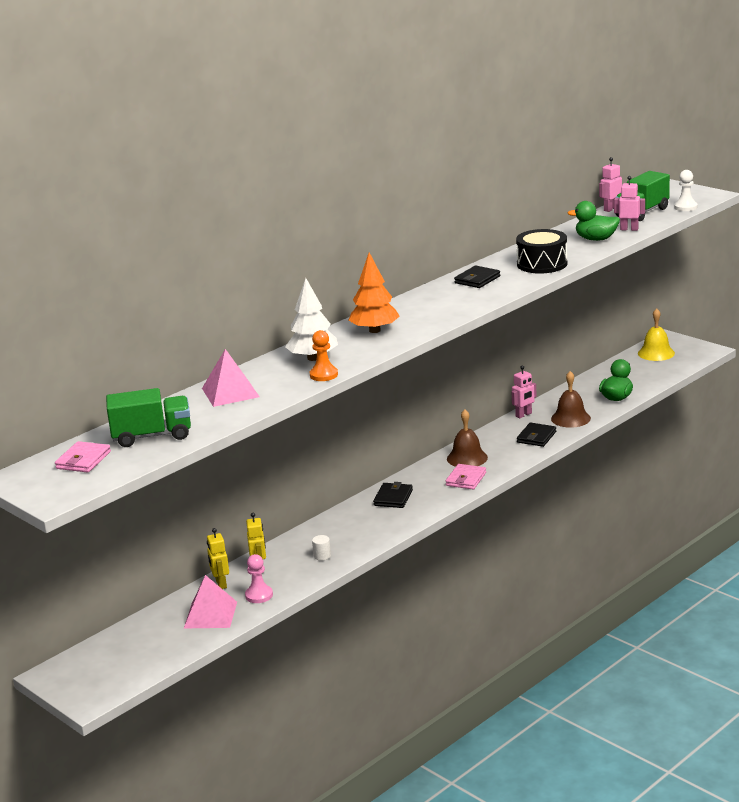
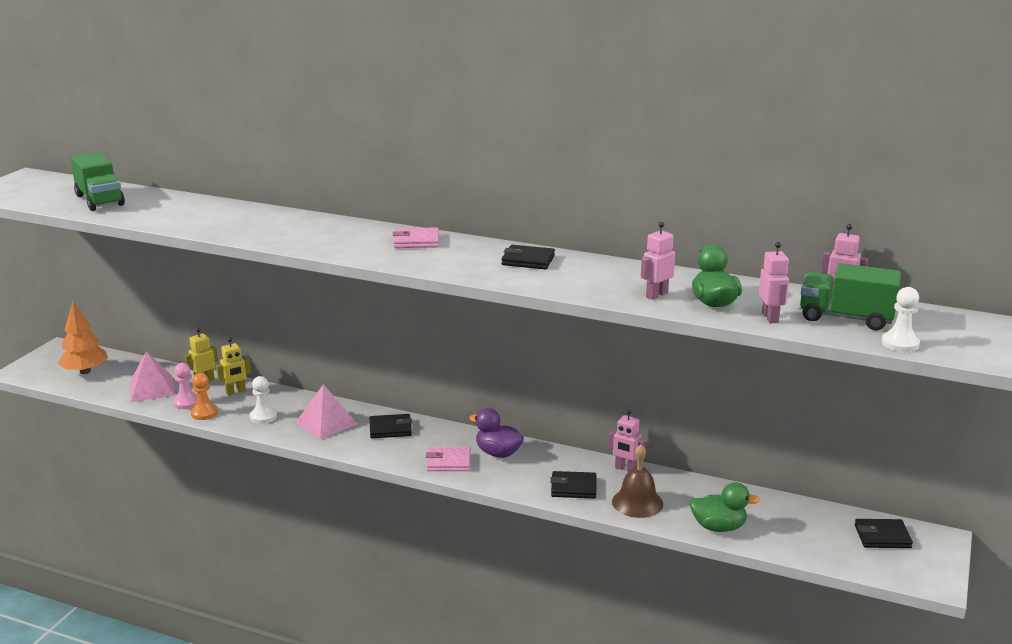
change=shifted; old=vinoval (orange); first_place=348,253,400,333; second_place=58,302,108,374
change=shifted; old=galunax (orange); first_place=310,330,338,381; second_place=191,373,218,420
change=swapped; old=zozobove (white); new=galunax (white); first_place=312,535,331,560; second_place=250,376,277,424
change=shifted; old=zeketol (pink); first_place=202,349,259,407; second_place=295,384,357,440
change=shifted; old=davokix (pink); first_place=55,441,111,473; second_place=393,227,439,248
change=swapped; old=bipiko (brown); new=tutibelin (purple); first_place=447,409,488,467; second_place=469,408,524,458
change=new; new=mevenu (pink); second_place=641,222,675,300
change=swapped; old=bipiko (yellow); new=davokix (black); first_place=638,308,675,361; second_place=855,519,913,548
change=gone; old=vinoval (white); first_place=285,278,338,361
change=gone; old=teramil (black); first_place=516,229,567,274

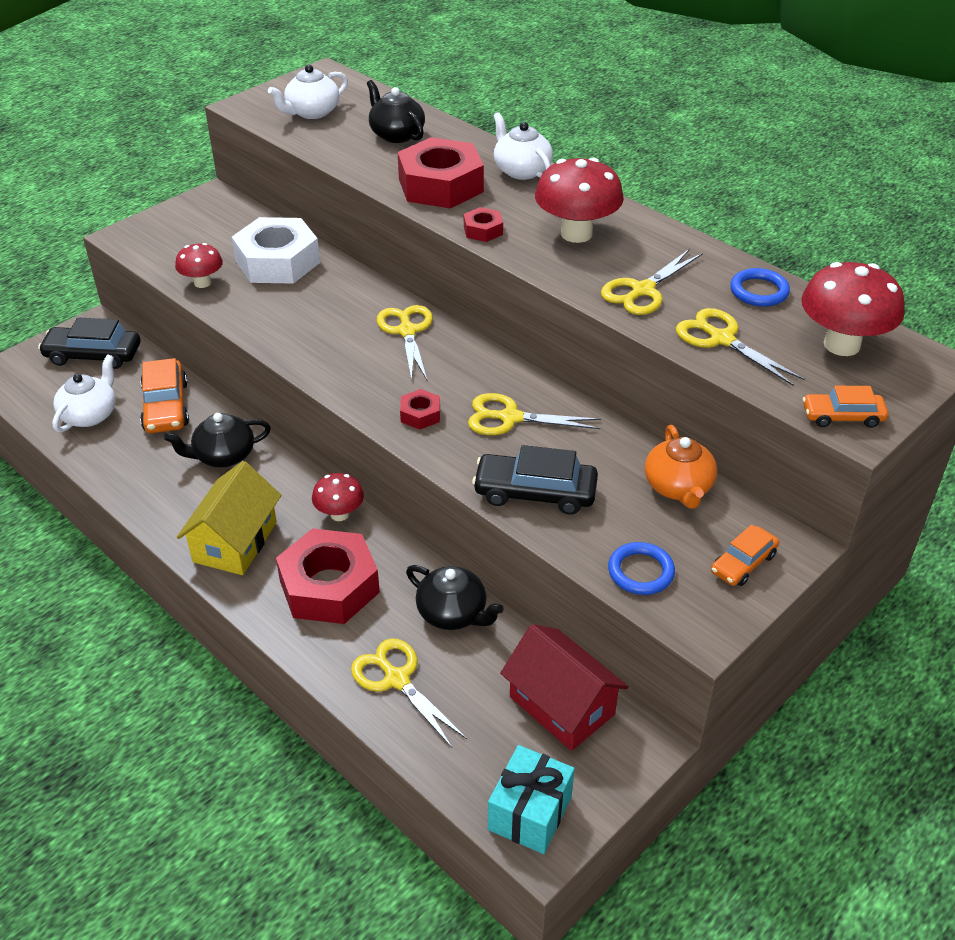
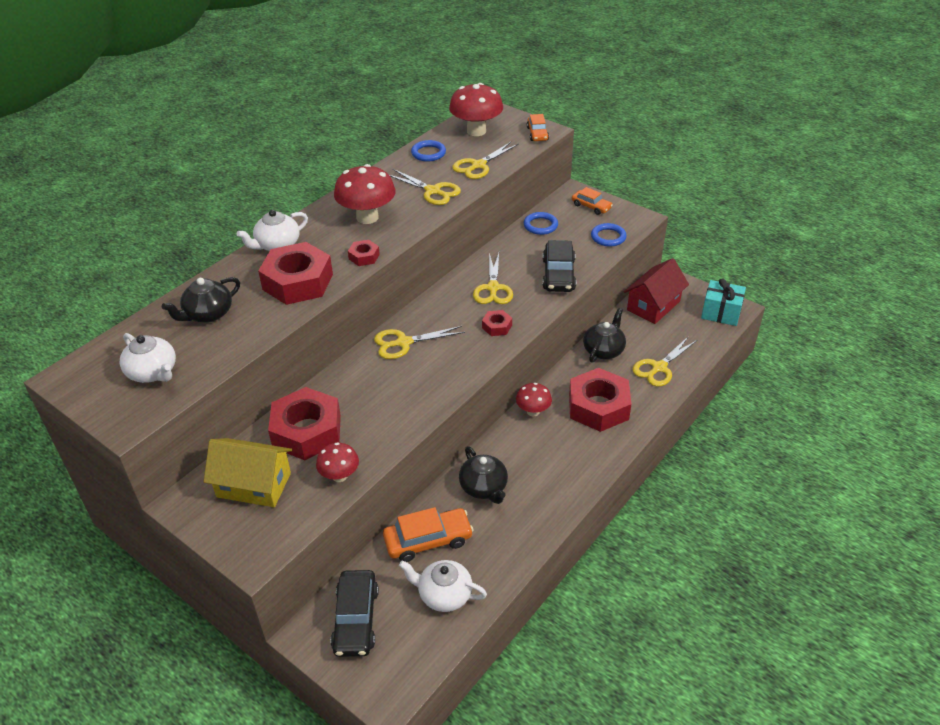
change=shifted; old=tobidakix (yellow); first_place=177,461,281,575; second_place=204,438,292,507
change=repainted; old=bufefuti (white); new=bufefuti (red); first_place=232,217,320,284; second_place=268,387,341,460
change=swapped; old=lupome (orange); new=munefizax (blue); first_place=645,425,717,509; second_place=524,212,558,235

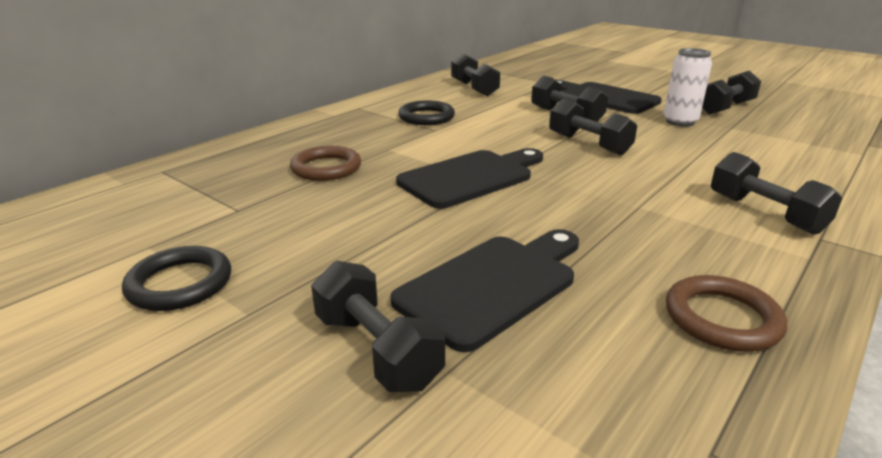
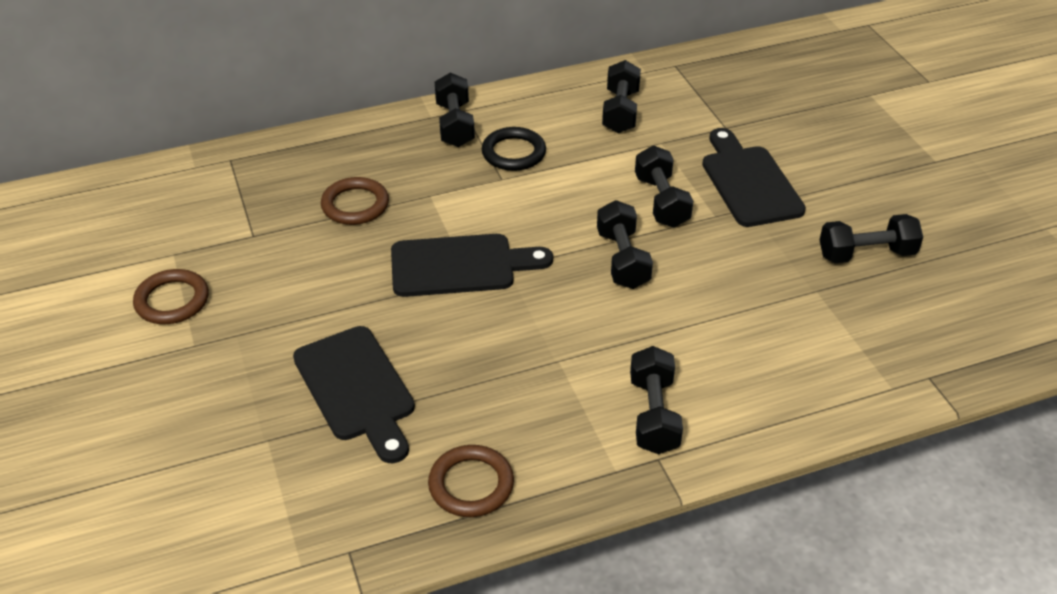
change=repainted; old=munefizax (black); new=munefizax (brown); first_place=122,246,231,311; second_place=133,269,209,324
change=rotated; old=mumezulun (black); first_place=390,229,579,352; second_place=293,326,415,463; degrees=75
change=shifted; old=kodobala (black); first_place=311,261,445,392; second_place=435,73,475,147
change=gone; old=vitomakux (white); first_place=664,48,712,127

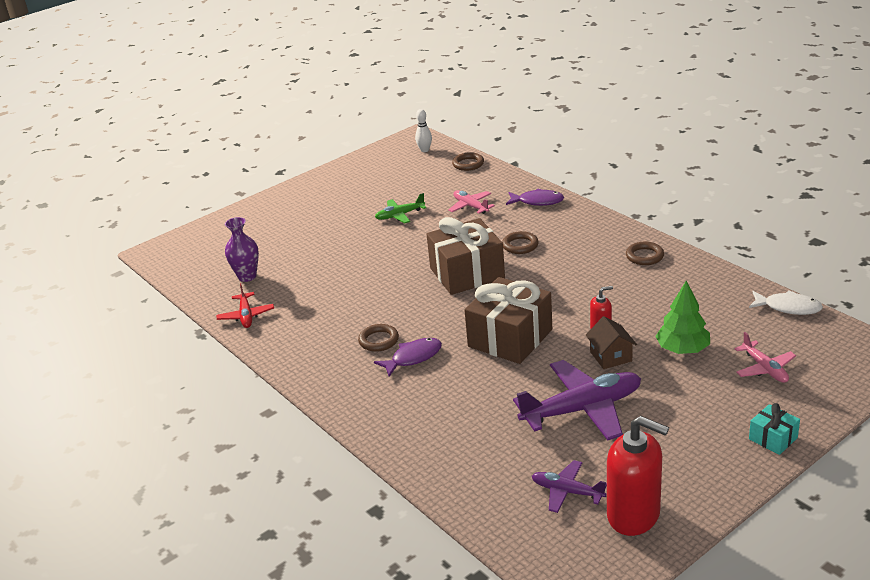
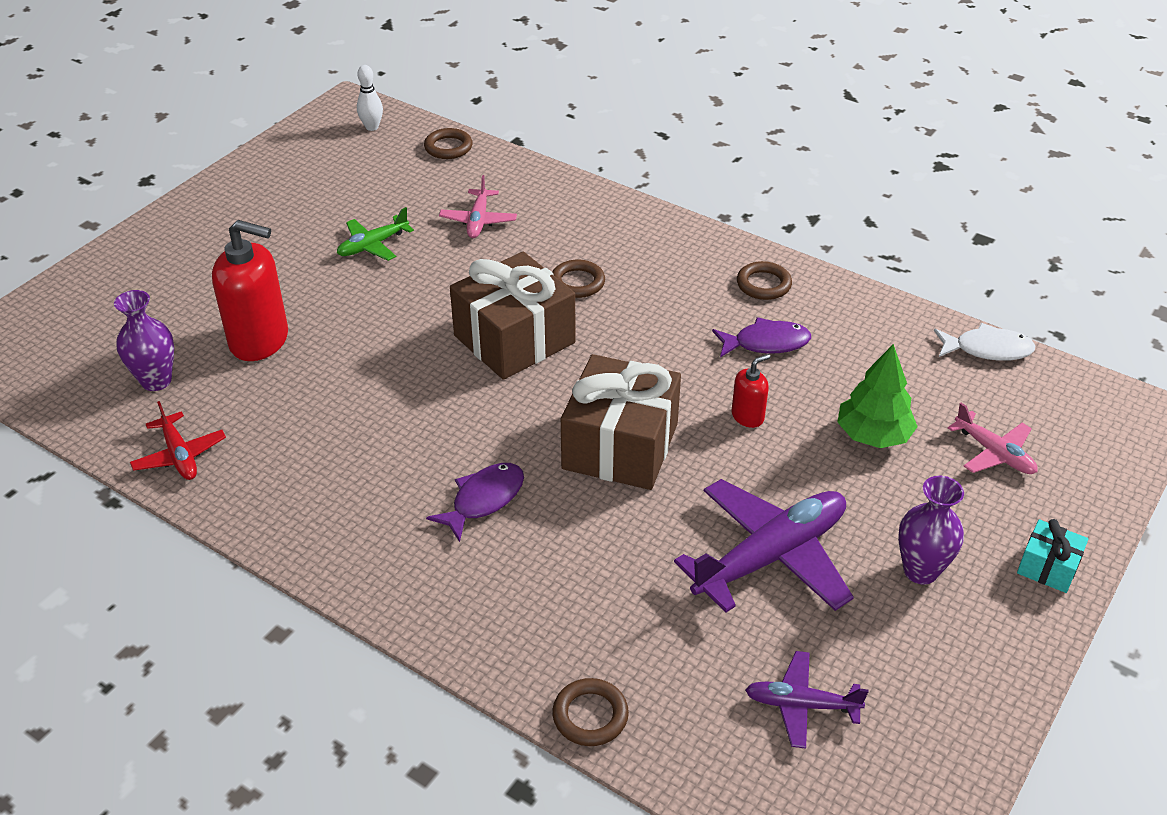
change=shifted; old=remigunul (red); first_place=607,416,669,536; second_place=212,220,288,361
change=rotated; old=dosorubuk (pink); first_place=448,190,495,214; second_place=439,175,517,238; degrees=-120
change=shifted; old=munefizax (brown); first_place=358,324,399,352; second_place=552,678,629,746
change=shifted; old=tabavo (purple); first_place=506,188,564,206; second_place=712,317,811,357
change=new; new=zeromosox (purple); second_place=898,476,964,584
change=gone; old=tobidakix (brown); first_place=586,316,637,369

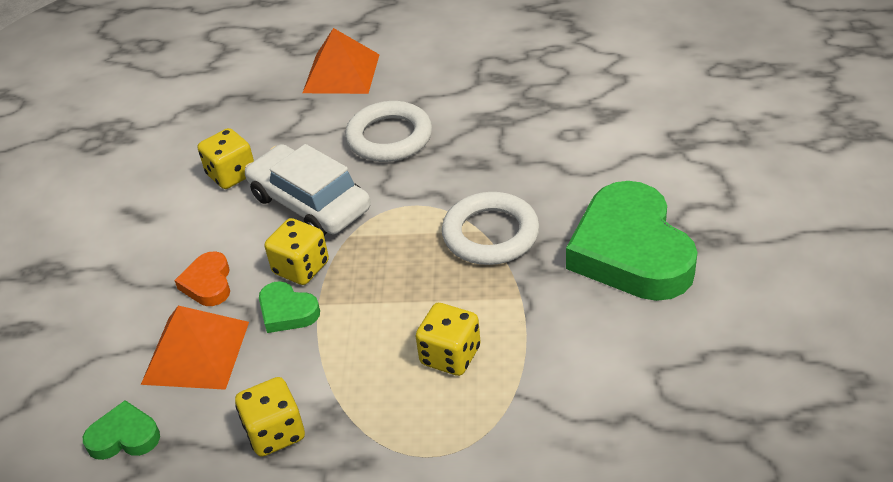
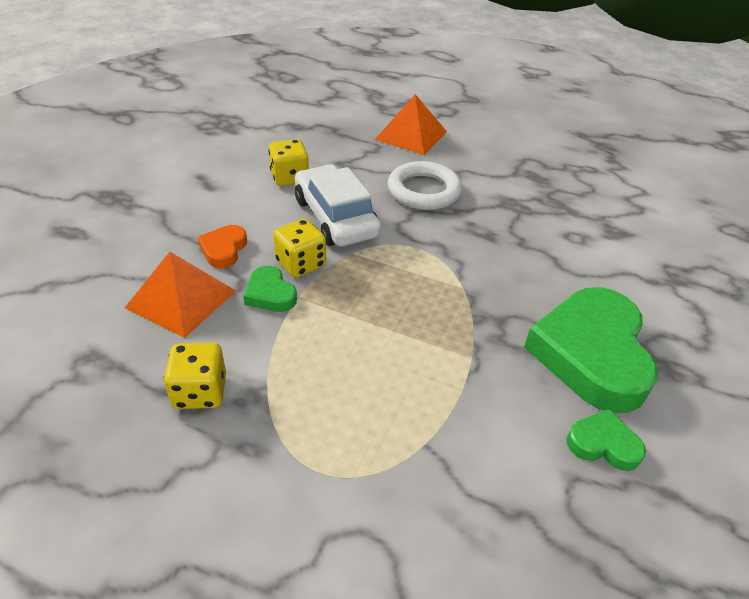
change=shifted; old=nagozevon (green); first_place=83,400,160,460; second_place=567,409,646,471
change=gone; old=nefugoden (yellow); first_place=416,303,481,376
change=gone; old=munefizax (white); first_place=442,192,539,265

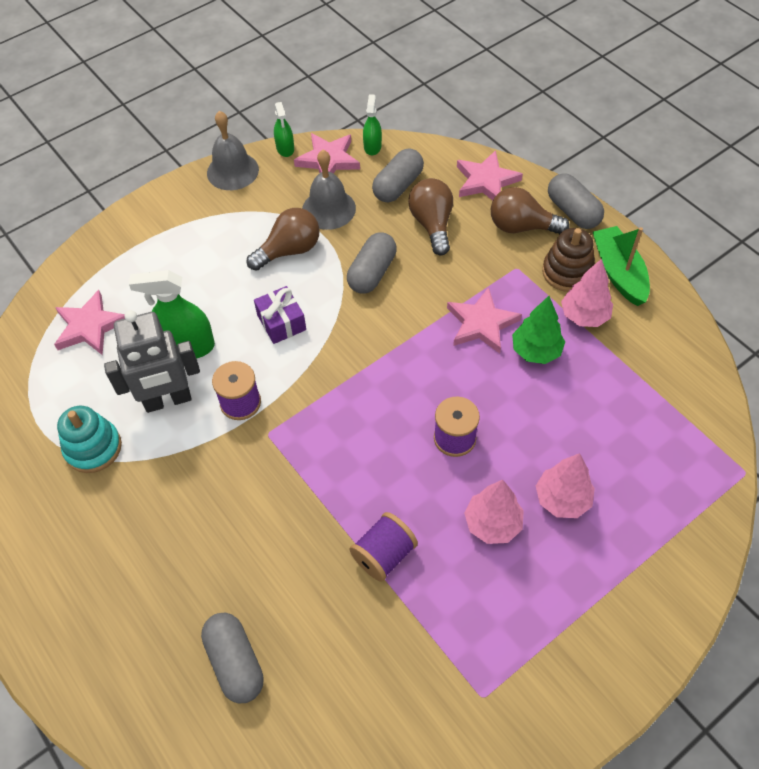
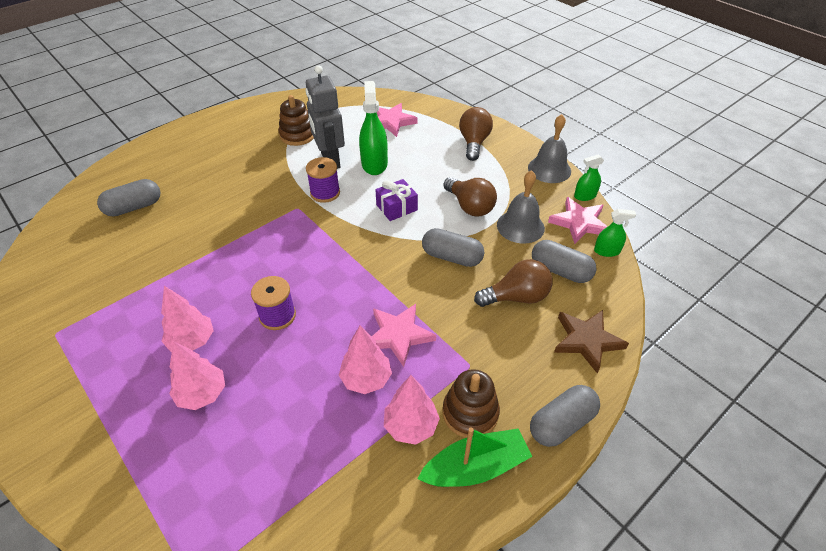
change=repainted; old=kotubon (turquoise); new=kotubon (brown); first_place=57,406,122,473; second_place=278,95,314,146
change=repainted; old=vinoval (green); new=vinoval (pink); first_place=512,296,565,364; second_place=339,325,392,394
change=shifted; old=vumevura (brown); first_place=491,187,570,235; second_place=459,107,493,161
change=repainted; old=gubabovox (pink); new=gubabovox (brown); first_place=457,150,523,200; second_place=554,310,629,373
change=gone; old=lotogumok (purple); first_place=350,512,418,582

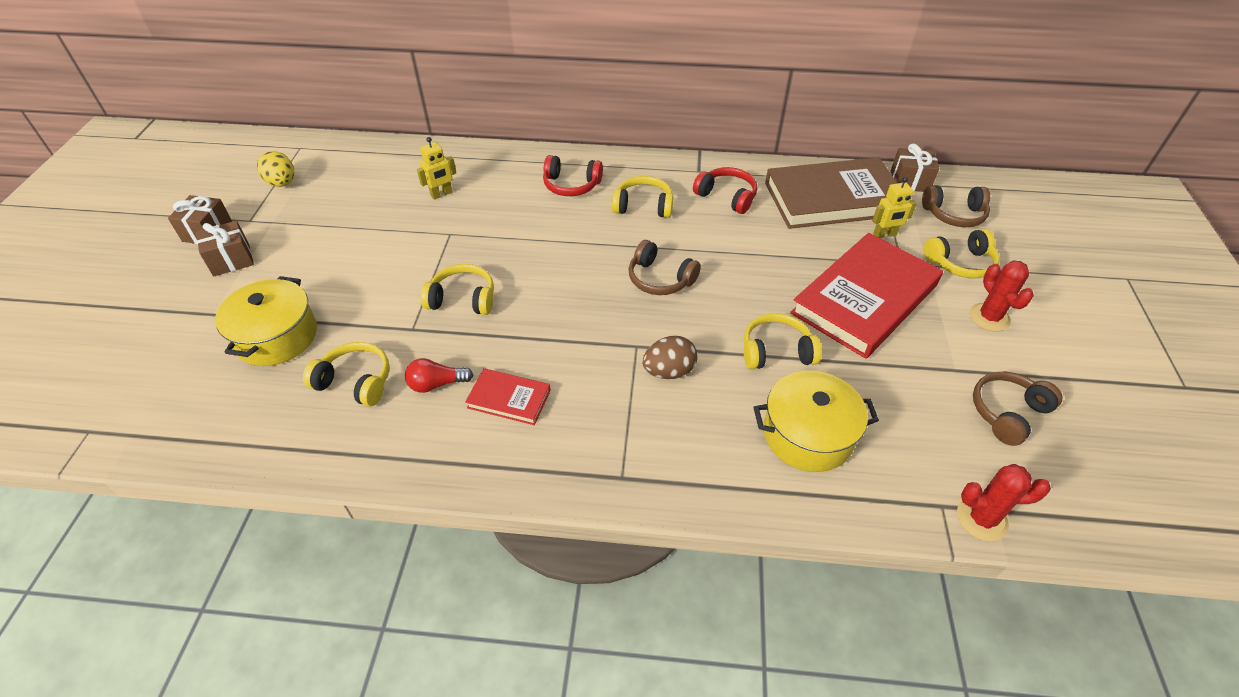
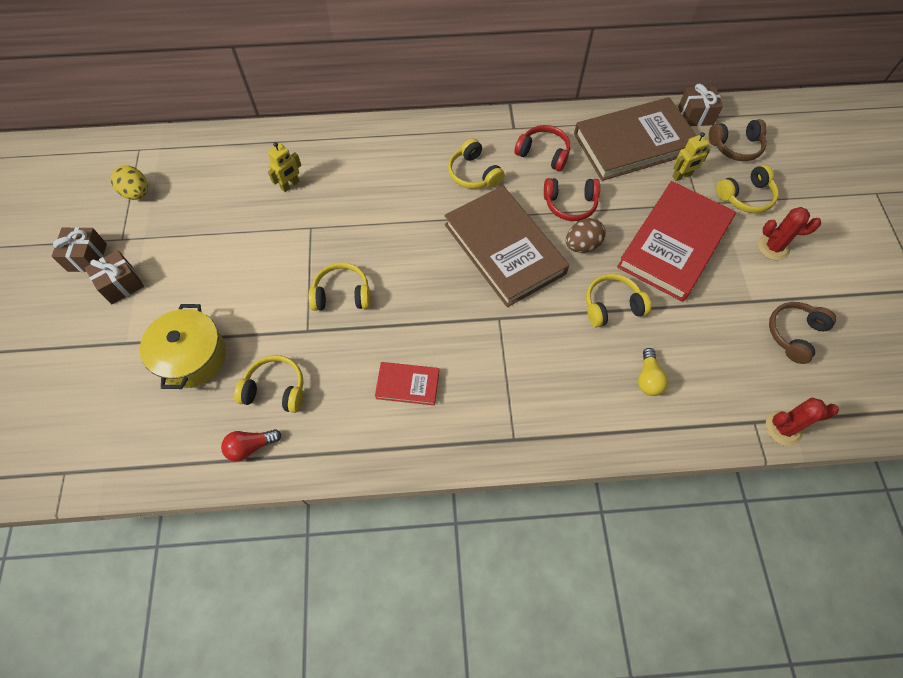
change=shifted; old=vumevura (red); first_place=405,358,473,393; second_place=221,429,281,462
change=swapped; old=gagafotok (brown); new=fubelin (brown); first_place=629,240,701,295; second_place=444,186,569,307
change=rotated; old=gagafotok (yellow); first_place=612,176,673,218; second_place=448,138,505,189; degrees=-120
change=shifted; old=gagafotok (red); first_place=543,155,603,196; second_place=544,178,600,221
change=shifted; old=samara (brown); first_place=642,336,698,379; second_place=566,218,606,253
change=swapped; old=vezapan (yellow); new=vumevura (yellow); first_place=754,371,879,472; second_place=638,348,668,396
change=rotated; old=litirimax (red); first_place=969,260,1034,332; second_place=758,207,821,261; degrees=-60

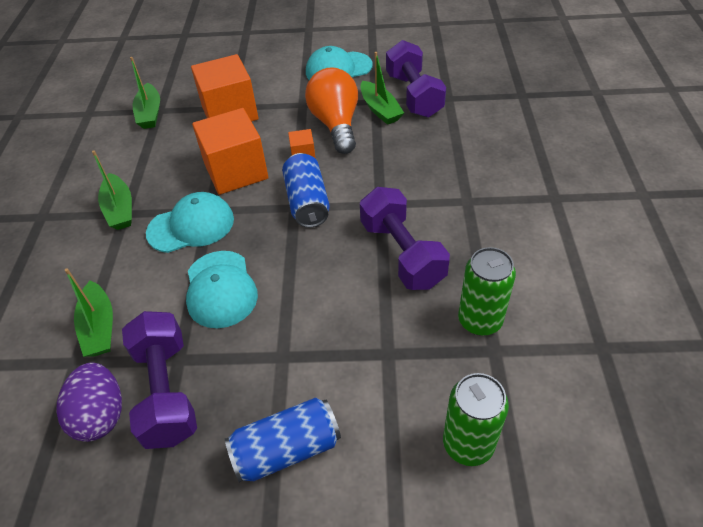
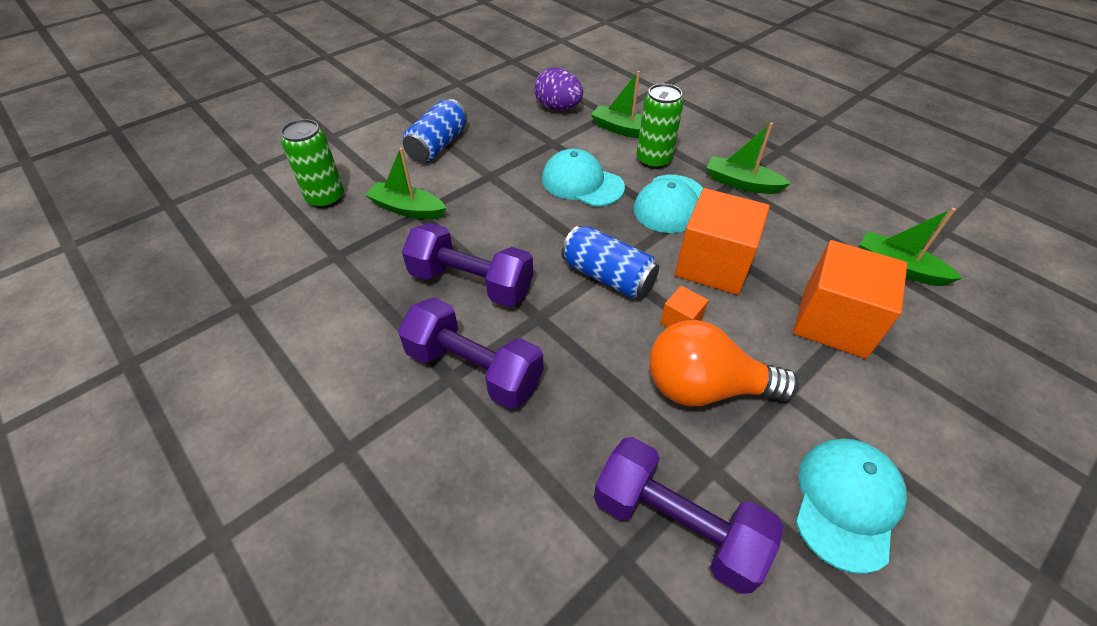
change=shifted; old=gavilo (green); first_place=360,52,404,125; second_place=365,147,446,219
change=shifted; old=kodobala (purple); first_place=122,311,197,449; second_place=398,298,543,409
change=shifted; old=vitomakux (green); first_place=458,247,516,336; second_place=636,84,684,169
change=rotated; old=vumevura (orange); first_place=305,67,358,154; second_place=649,320,799,406; degrees=150

